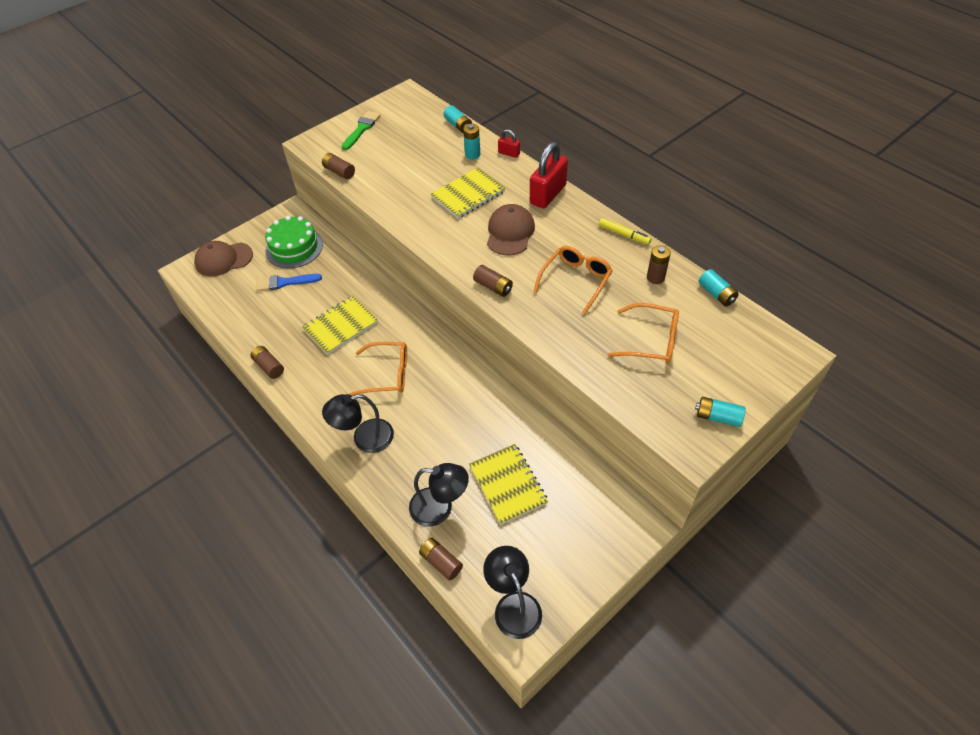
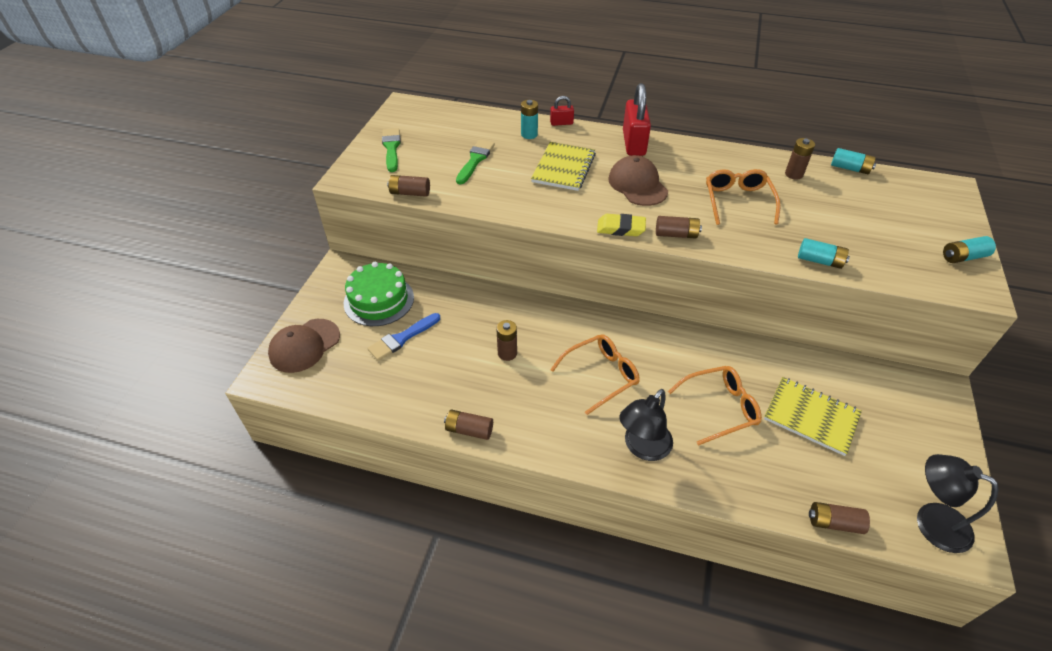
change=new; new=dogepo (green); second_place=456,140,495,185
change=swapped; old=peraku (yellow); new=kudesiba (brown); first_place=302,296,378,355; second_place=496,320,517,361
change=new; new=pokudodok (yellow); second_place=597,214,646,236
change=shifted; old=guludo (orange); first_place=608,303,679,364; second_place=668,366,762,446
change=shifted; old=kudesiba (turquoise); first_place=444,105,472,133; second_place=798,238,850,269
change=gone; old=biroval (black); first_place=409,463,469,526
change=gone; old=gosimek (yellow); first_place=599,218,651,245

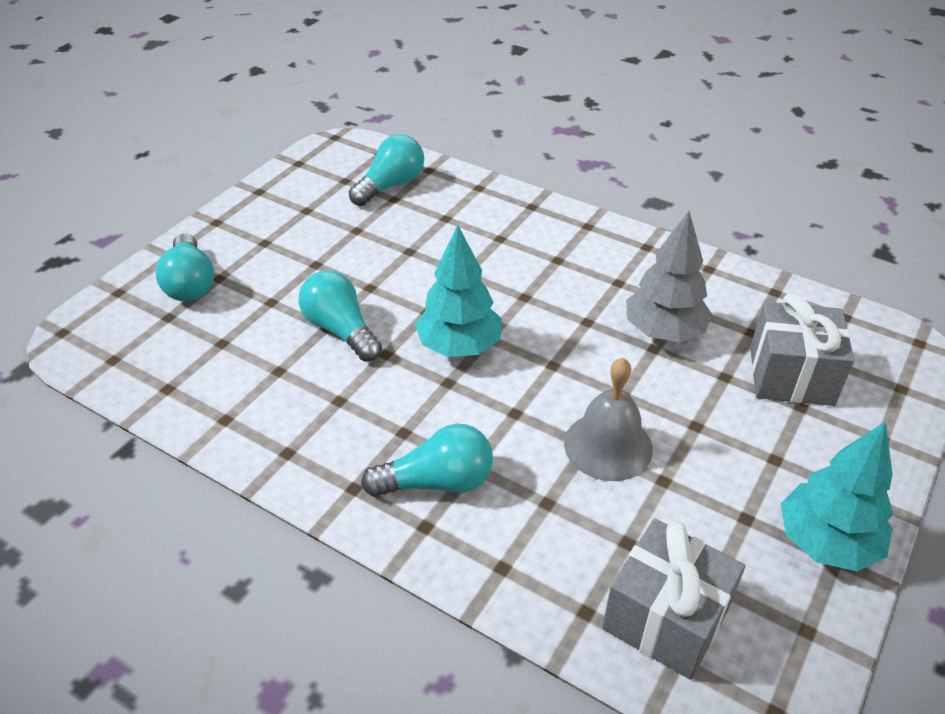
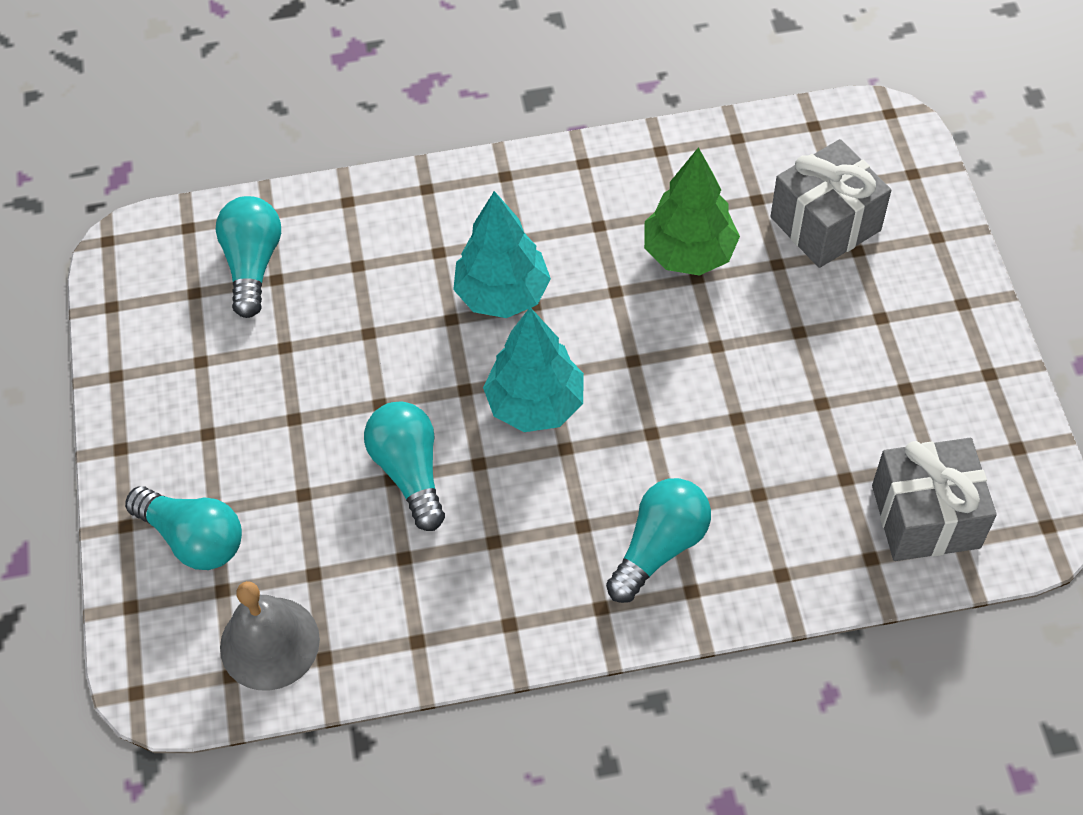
change=shifted; old=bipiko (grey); first_place=564,358,653,481; second_place=220,581,320,691
change=rotated; old=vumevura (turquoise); first_place=298,270,382,362; second_place=364,402,445,531; degrees=60
change=shifted; old=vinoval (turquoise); first_place=781,421,893,571; second_place=453,191,551,318
change=repainted; old=vinoval (grey); new=vinoval (green); first_place=626,211,713,342; second_place=644,147,740,276

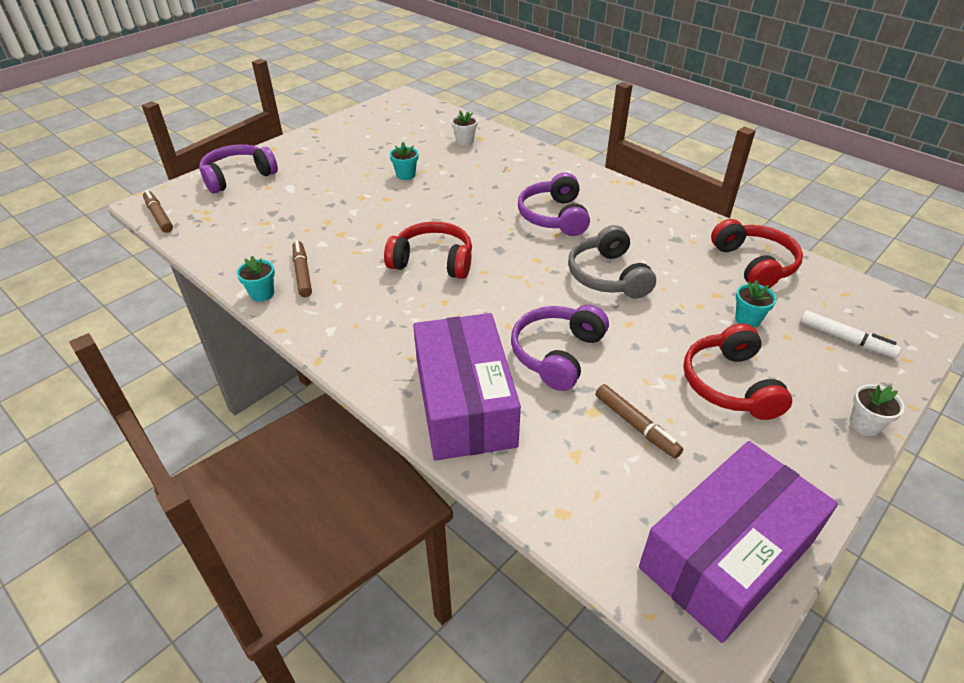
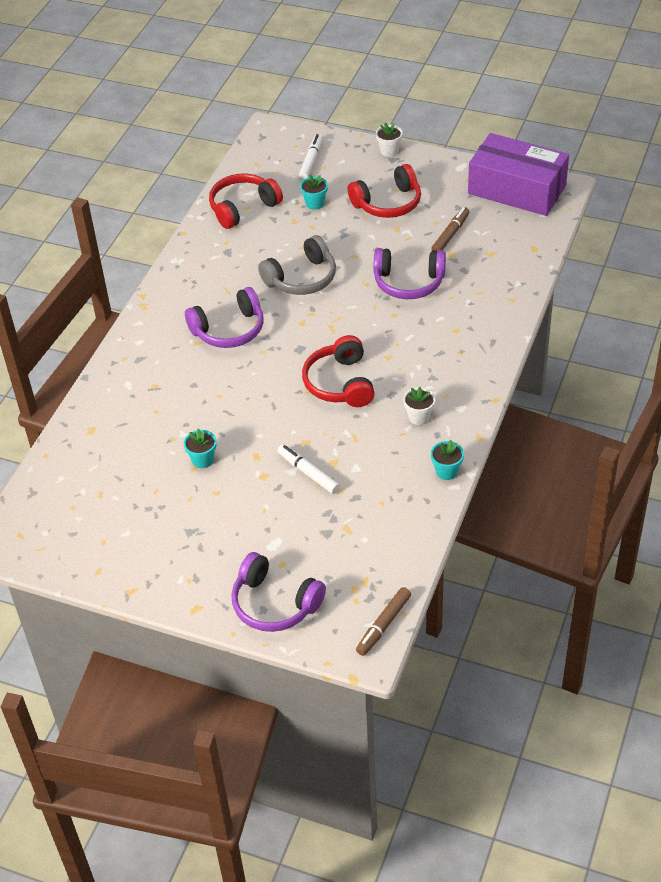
change=new; new=gosimek (white); second_place=278,445,340,494
change=shifted; old=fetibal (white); first_place=451,111,478,146; second_place=403,387,435,425
change=gone; old=gosimek (brown); first_place=293,241,312,297
change=gone; old=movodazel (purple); first_place=413,313,521,461

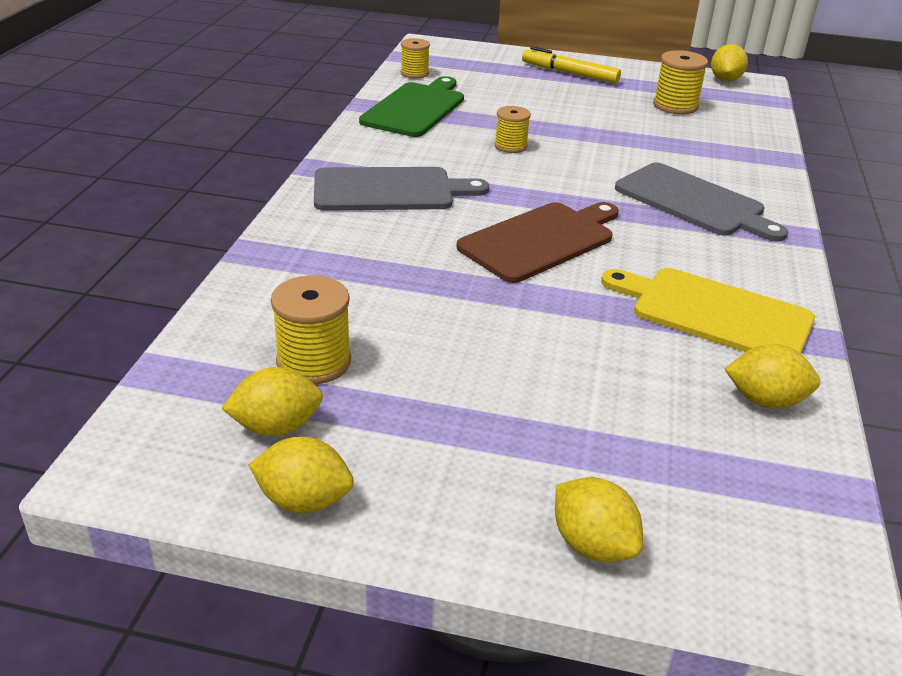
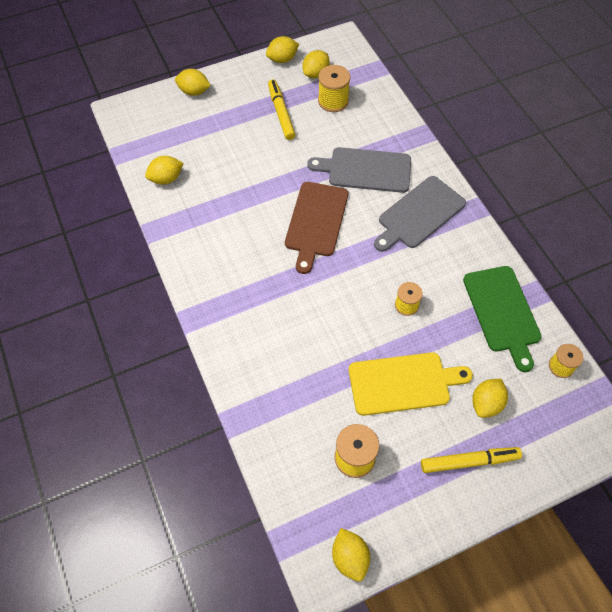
change=new; new=gosimek (yellow); second_place=268,79,295,140
change=shifted; old=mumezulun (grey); first_place=615,162,788,242; second_place=307,147,411,193
change=shifted; old=mumezulun (yellow); first_place=601,268,815,354; second_place=349,352,473,416
change=new; new=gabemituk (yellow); second_place=472,378,508,418

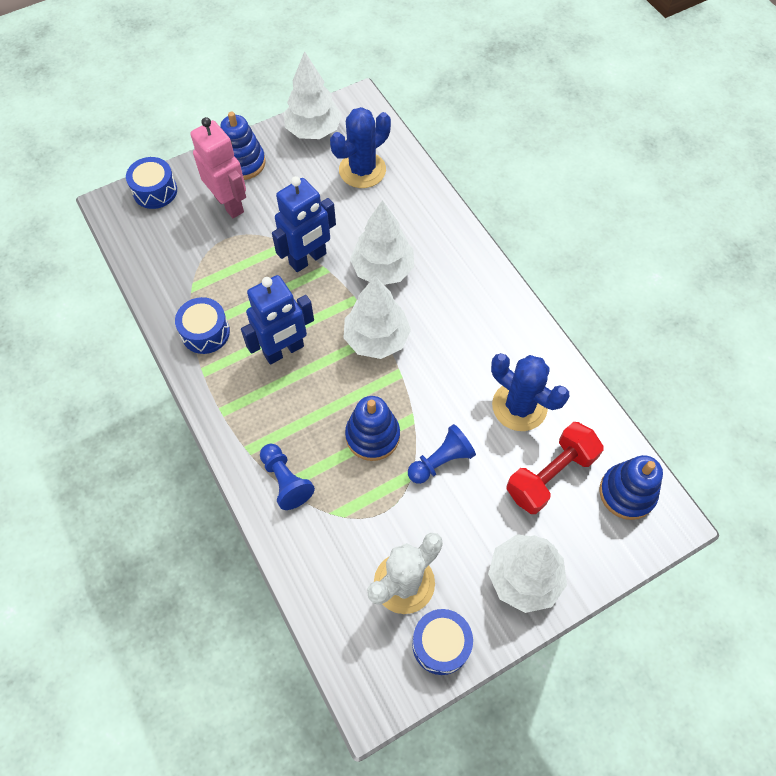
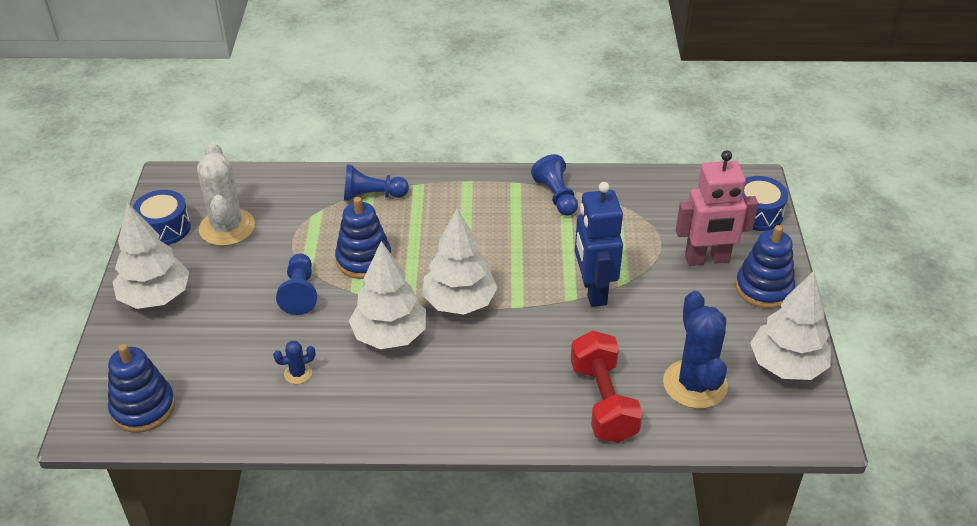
change=scaled; old=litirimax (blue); first_place=491,353,569,431; second_place=273,341,315,384; factor=0.44
change=shifted; old=vinoval (white); first_place=350,200,414,285; second_place=349,241,426,349
change=swapped; old=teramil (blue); new=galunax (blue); first_place=175,297,230,354; second_place=531,154,578,216
change=shifted; old=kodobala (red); first_place=506,422,604,514; second_place=570,331,643,443
change=gone; old=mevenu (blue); first_place=241,275,314,364

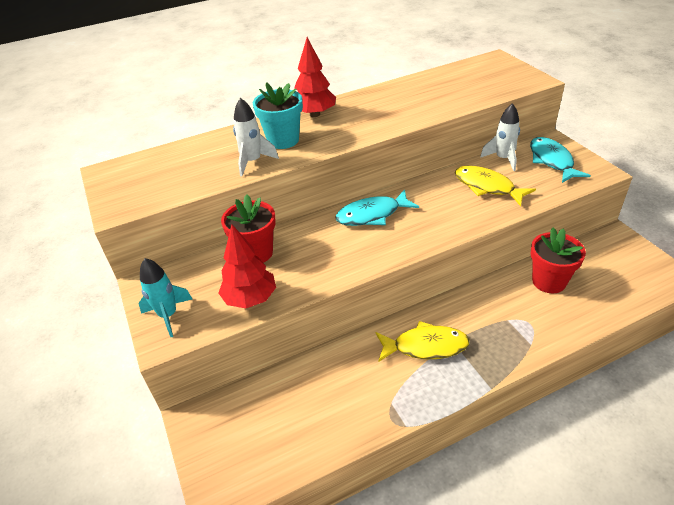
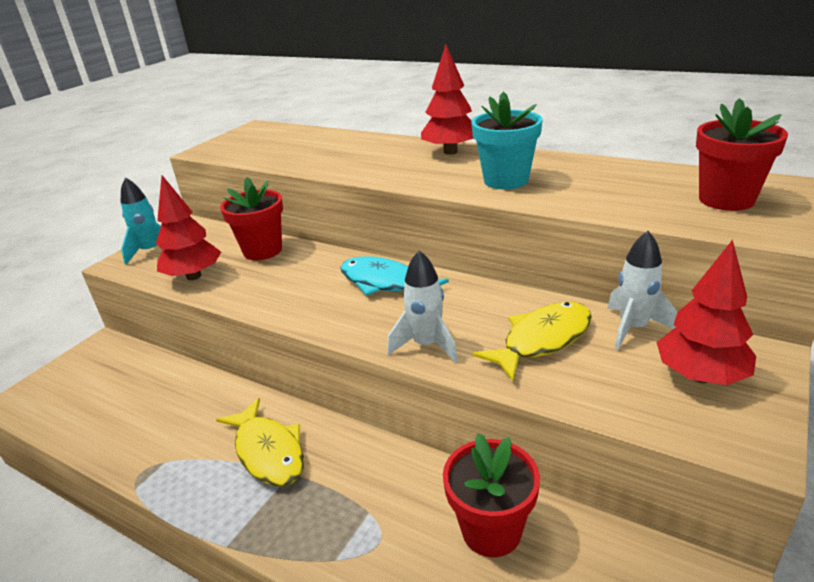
change=shifted; old=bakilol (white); first_place=233,98,279,176; second_place=387,250,458,363
change=shifted; old=fetibal (turquoise); first_place=253,82,303,149; second_place=472,92,543,189
change=rotated; old=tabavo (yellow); first_place=455,166,536,206; second_place=472,302,592,381; degrees=45
change=swapped; old=tabavo (turquoise); new=vinoval (red); first_place=530,137,591,183; second_place=657,240,756,385
change=new; new=fetibal (red); second_place=696,98,788,211

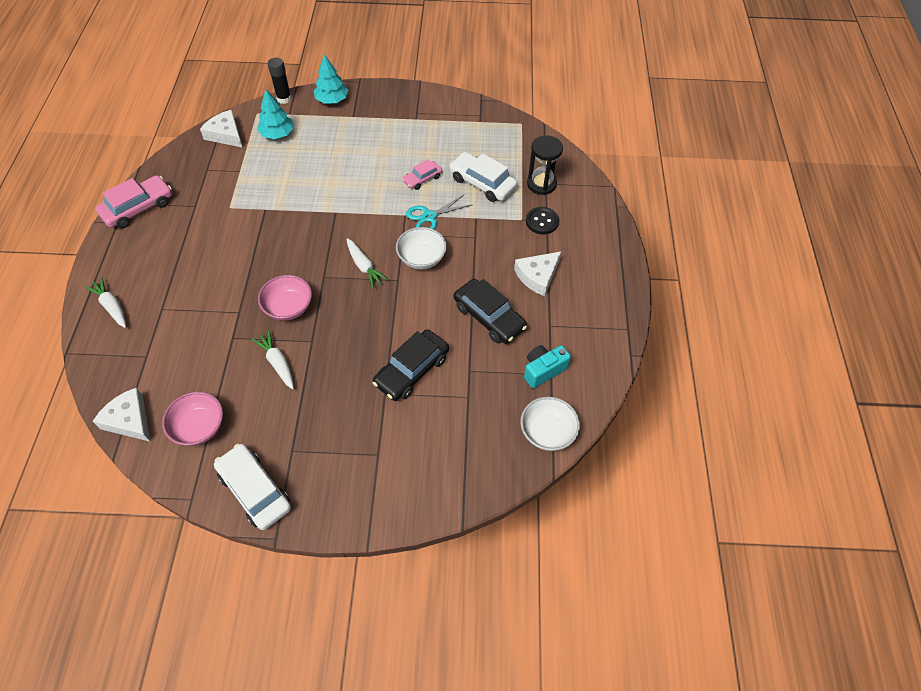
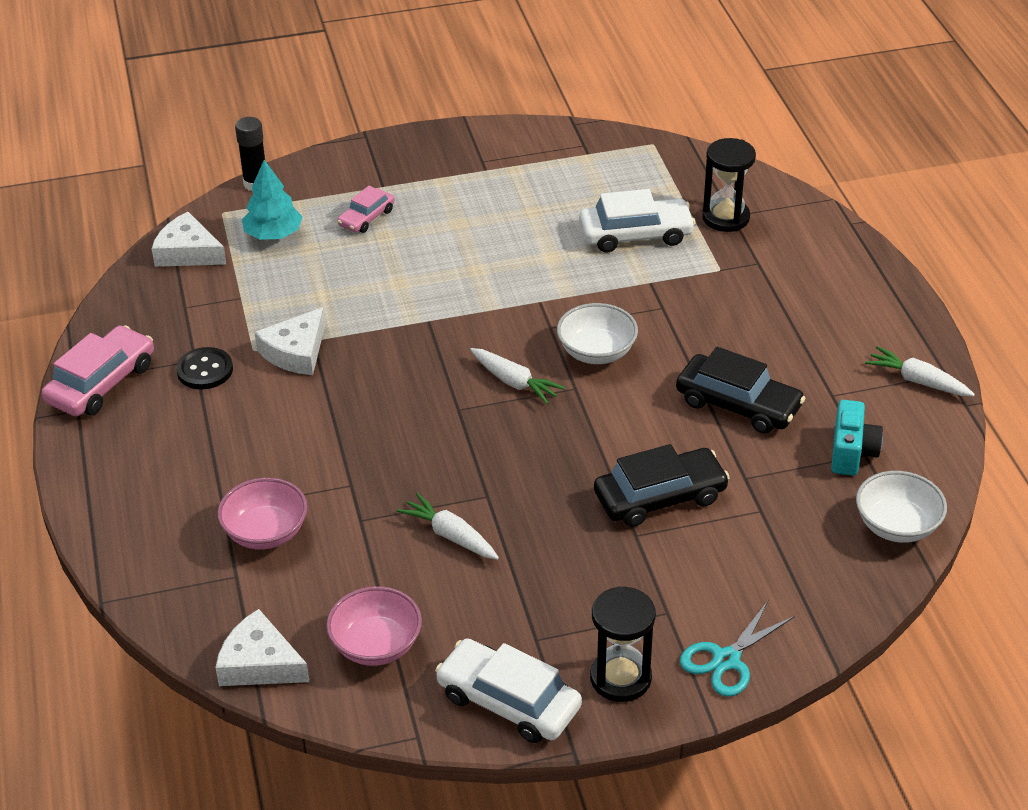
change=shifted; old=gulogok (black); first_place=526,207,559,234; second_place=176,347,233,389
change=shifted; old=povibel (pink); first_place=258,275,312,321; second_place=217,478,308,550
change=shifted; old=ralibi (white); first_place=514,252,561,296; second_place=254,307,325,375
change=shifted; old=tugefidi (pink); first_place=402,159,442,190; second_place=337,186,395,233
change=rotated; old=tugefidi (white); first_place=449,152,517,202; second_place=579,189,696,253; degrees=150
change=new; new=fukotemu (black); second_place=590,586,656,702
change=rotated; old=tugefidi (black); first_place=373,329,449,401; second_place=594,444,730,527; degrees=-135
change=shifted; old=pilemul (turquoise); first_place=406,195,471,229; second_place=680,601,795,697
change=rotated; old=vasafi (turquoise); first_place=524,345,571,388; second_place=831,400,883,476; degrees=150
change=shifted; old=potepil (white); first_place=85,277,126,328; second_place=865,346,975,396
change=gone; old=vinoval (turquoise); first_place=314,54,348,104

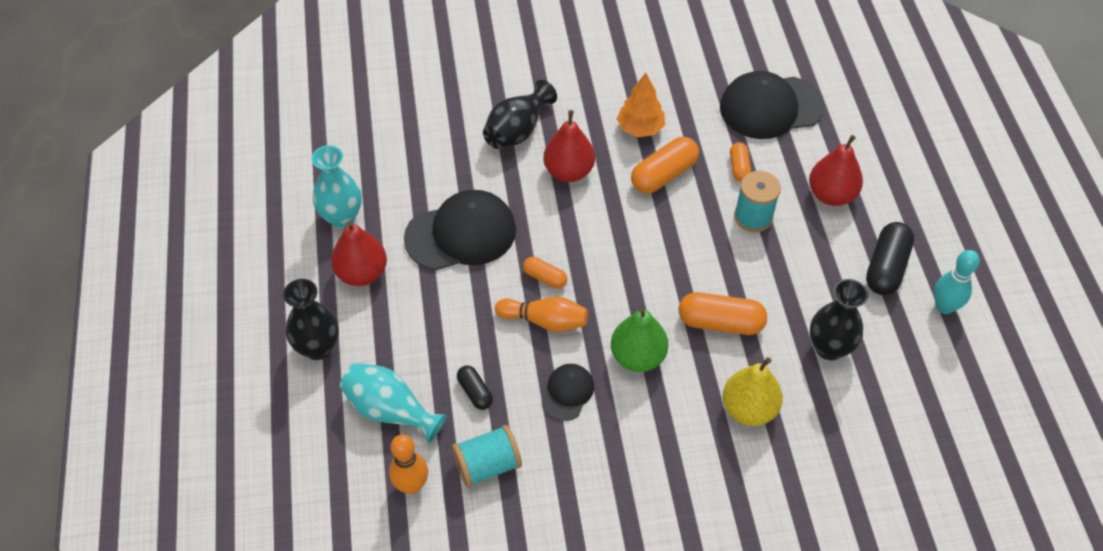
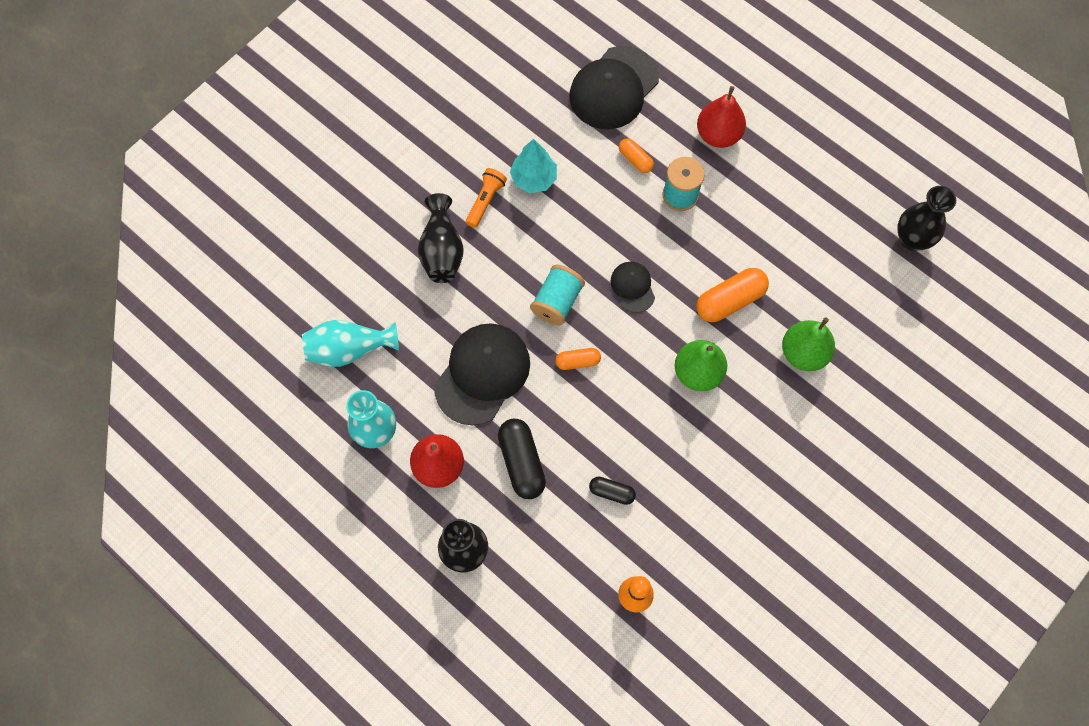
change=shifted; old=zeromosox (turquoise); first_place=340,363,446,444; second_place=302,320,399,367
change=new; new=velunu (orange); second_place=466,168,507,228
change=shifted; old=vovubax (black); first_place=866,222,914,295; second_place=498,419,546,499
change=repainted; old=vinoval (orange); new=vinoval (turquoise); first_place=617,73,665,137; second_place=510,139,557,193
change=shifted; old=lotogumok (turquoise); first_place=452,425,522,487; second_place=530,265,585,326
change=shifted; old=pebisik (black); first_place=542,364,594,421; second_place=610,262,655,313
change=repainted; old=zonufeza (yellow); new=zonufeza (green); first_place=722,357,783,426; second_place=782,317,835,371
change=shifted; old=zeromosox (black); first_place=810,279,868,361; second_place=897,186,956,251
change=gone; old=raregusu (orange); first_place=495,297,588,332
change=gone; old=zonufeza (red); first_place=544,110,595,182
change=gone; old=vovubax (orange); first_place=631,137,699,194
change=gone; old=raregusu (turquoise); first_place=934,250,980,314

